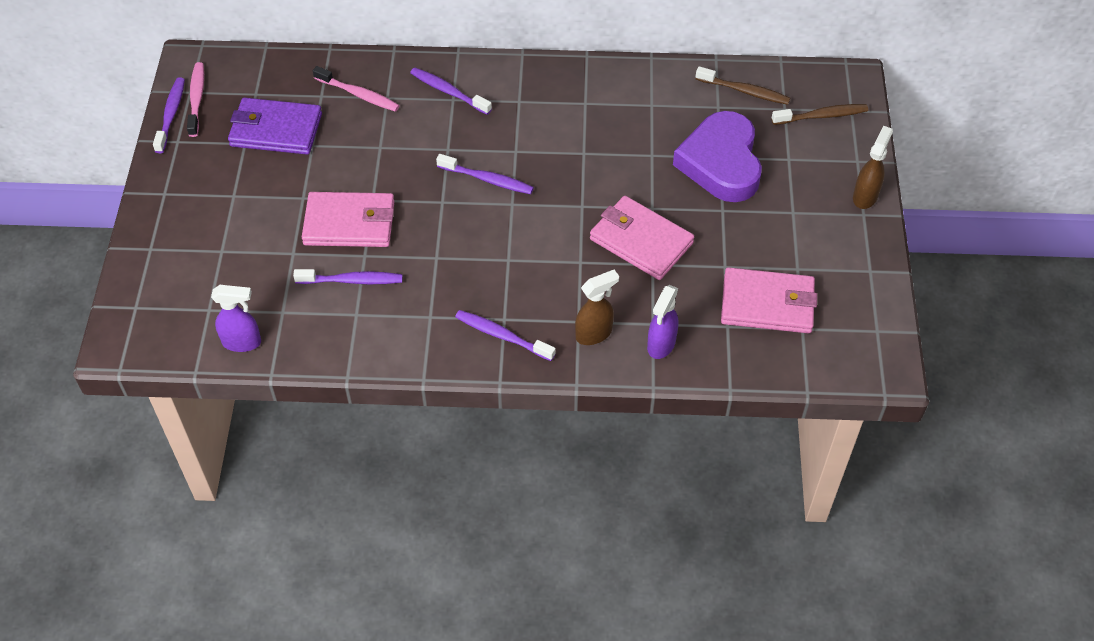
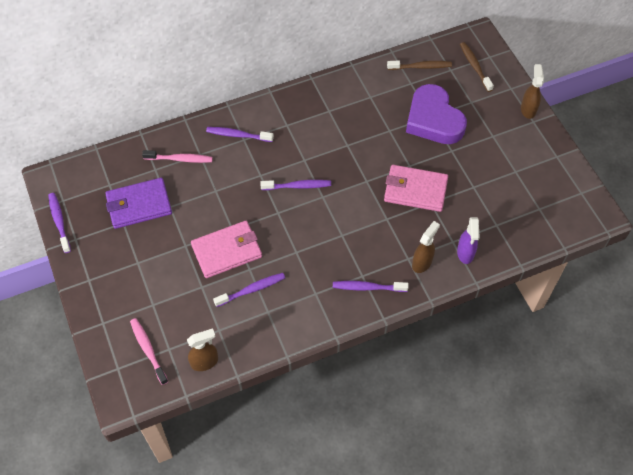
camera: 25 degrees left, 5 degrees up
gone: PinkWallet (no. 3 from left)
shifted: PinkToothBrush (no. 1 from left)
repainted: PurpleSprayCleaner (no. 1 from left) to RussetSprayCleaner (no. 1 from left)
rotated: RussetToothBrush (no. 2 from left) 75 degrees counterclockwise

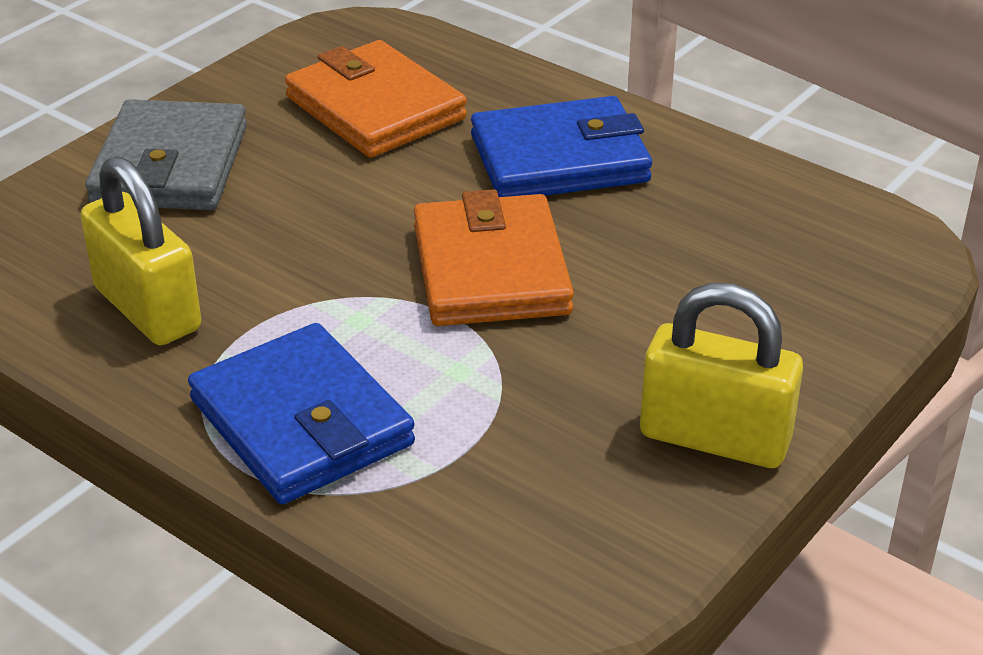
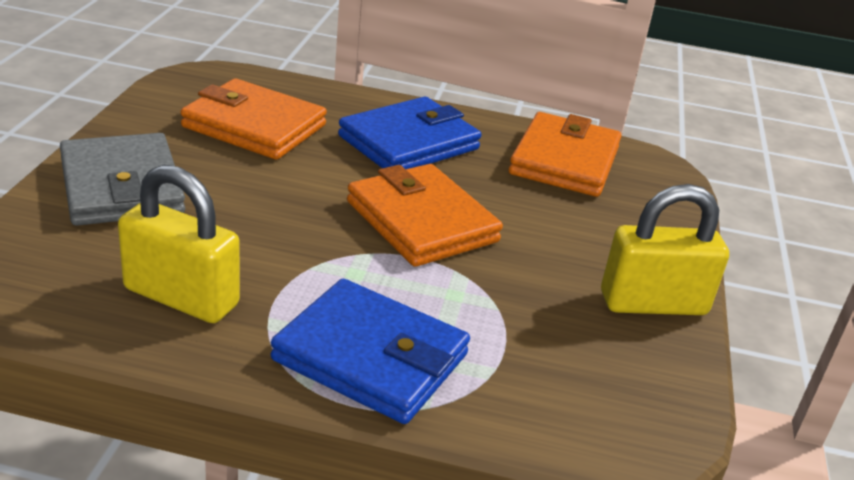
camera: 30 degrees left, 5 degrees down
new: BrightOrangeWallet (no. 3 from left)

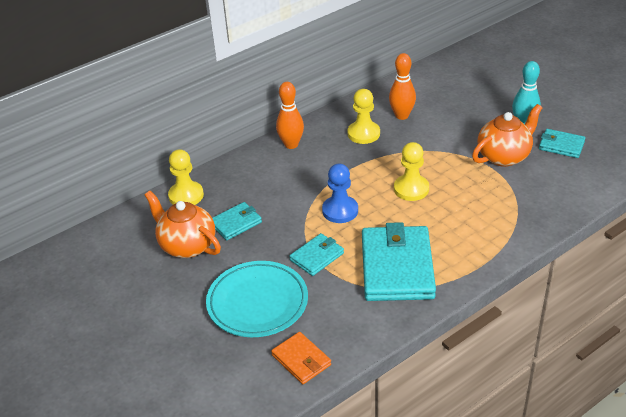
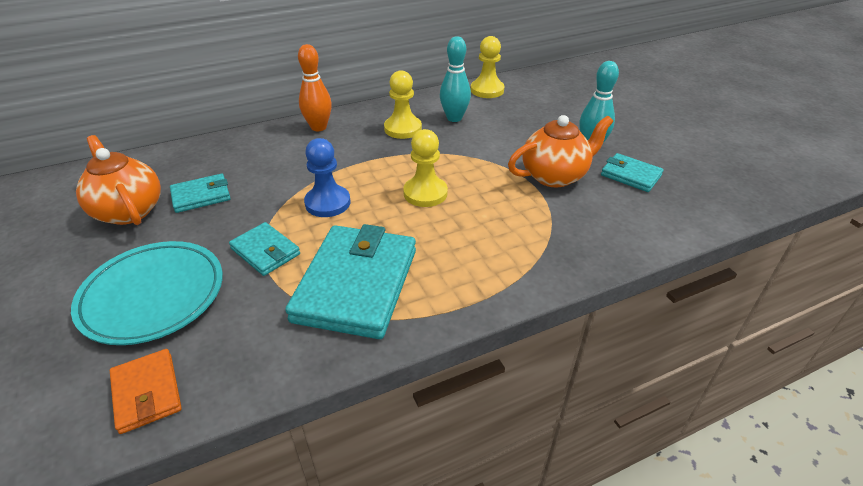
camera: 10 degrees right, 0 degrees up
shifted: YellowPawn (no. 1 from left in the first image) to YellowPawn (no. 3 from left)
repainted: BrightOrangeSkittle (no. 2 from left) to TurquoiseSkittle (no. 1 from left)
rotated: TurquoiseWallet (no. 2 from left) 75 degrees clockwise

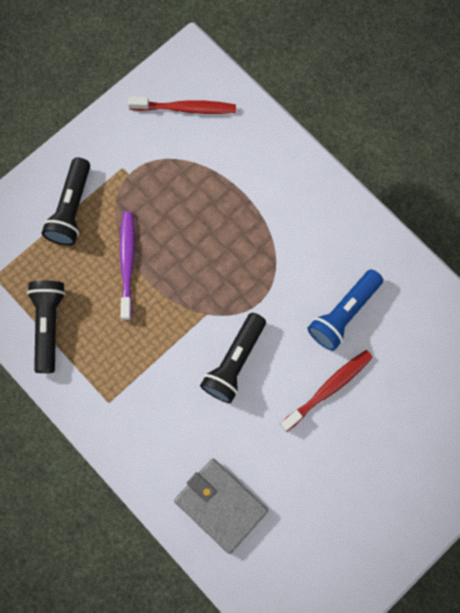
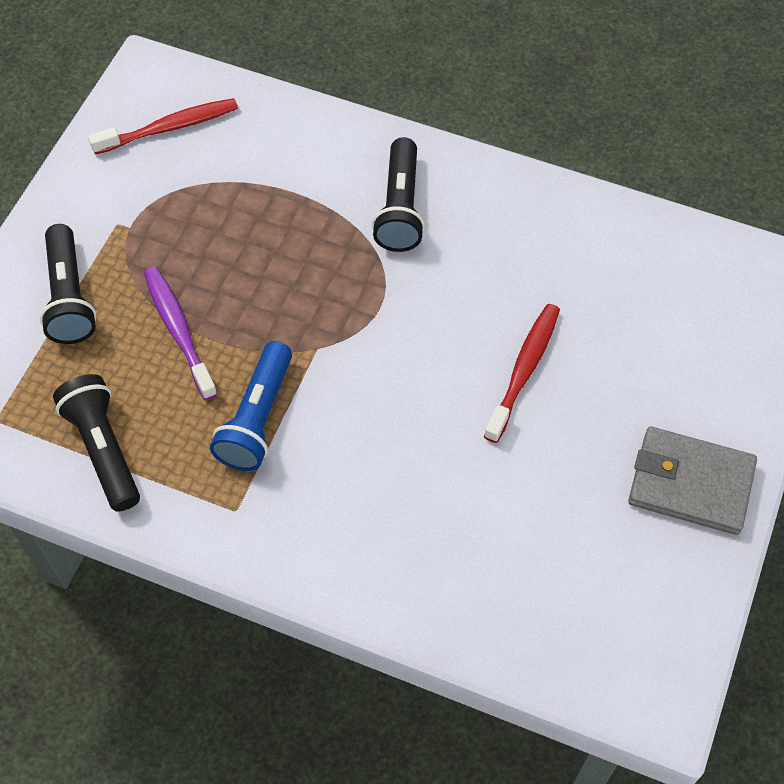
camera: 25 degrees left, 15 degrees down
shifted: CobaltFlashlight; EbonyFlashlight (no. 3 from left); GrayWallet

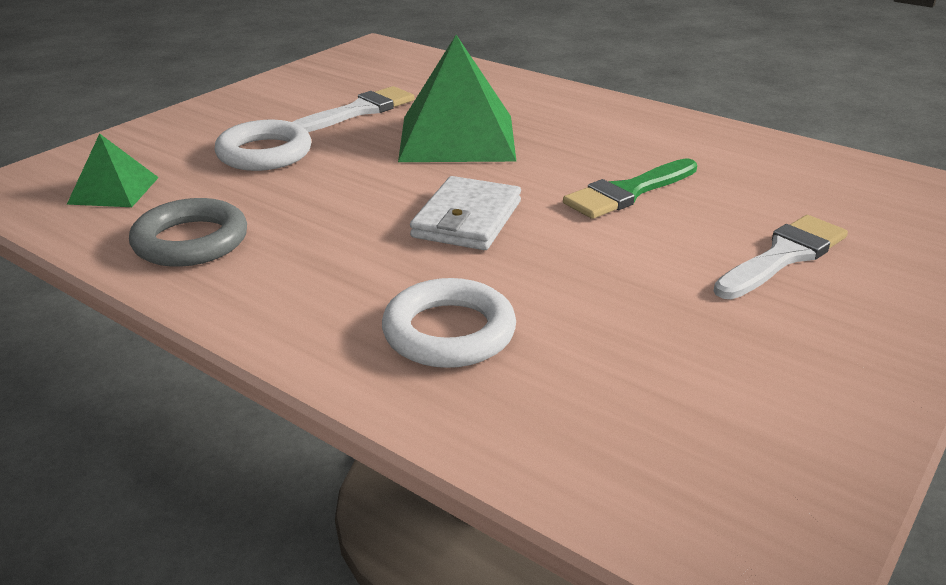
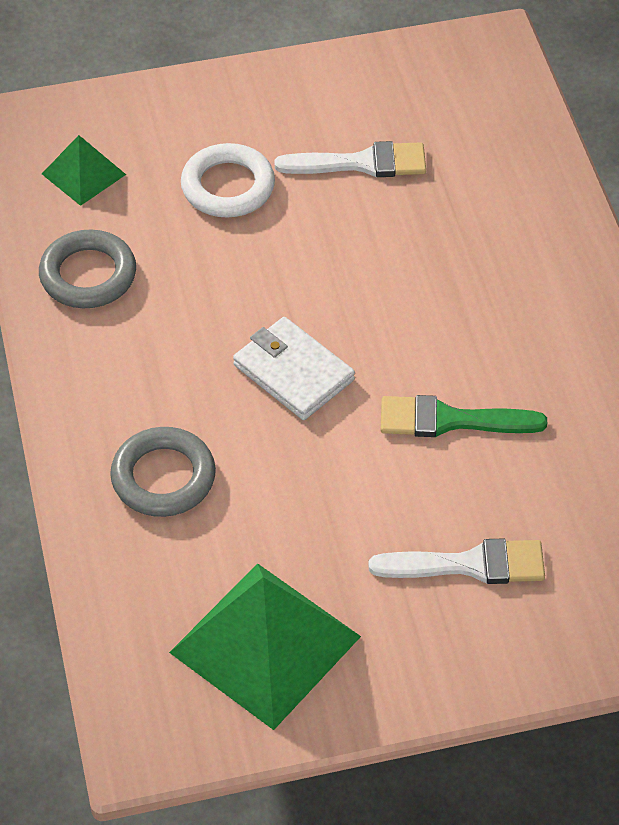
camera: 40 degrees right, 20 degrees up
shifted: GreenPyramid (no. 2 from left)
repainted: PureWhiteRing (no. 2 from left) to GrayRing (no. 2 from left)
rotated: PureWhiteWallet 75 degrees clockwise

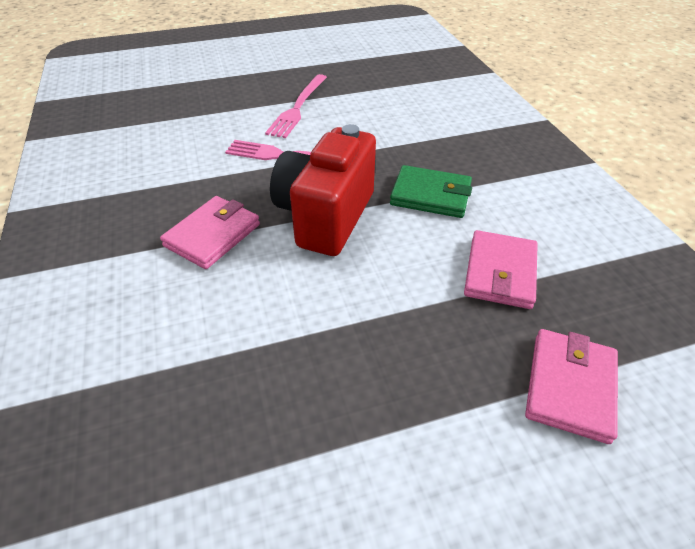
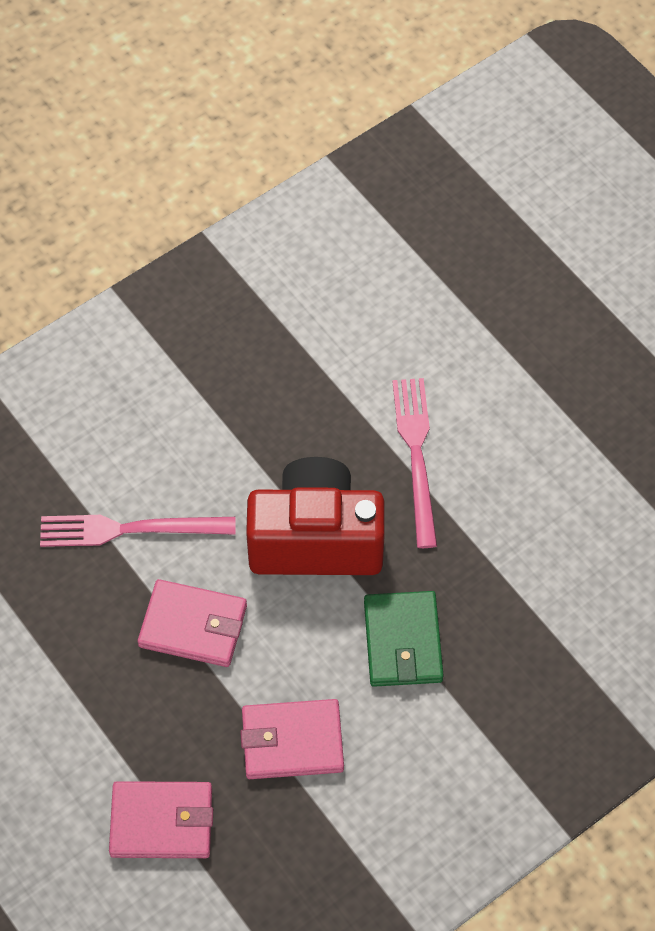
camera: 70 degrees right, 15 degrees up
shifted: PinkDinnerFork (no. 2 from left in the first image) to PinkDinnerFork (no. 1 from left); PinkWallet (no. 1 from left in the first image) to PinkWallet (no. 2 from left)

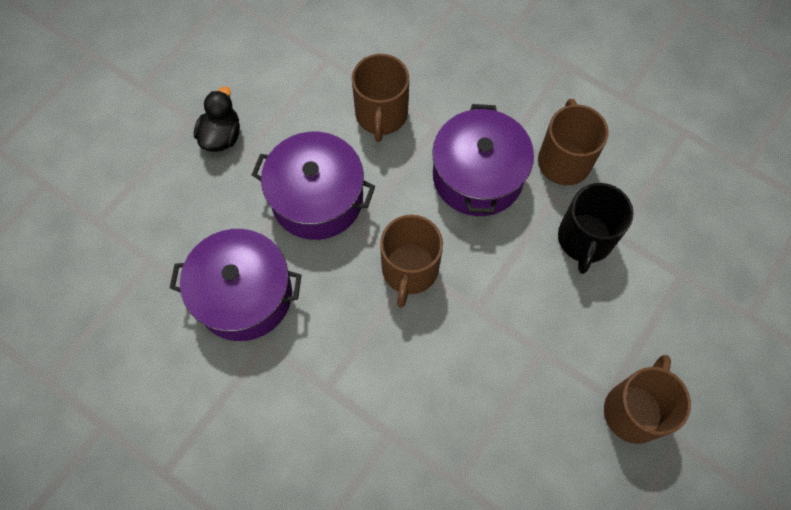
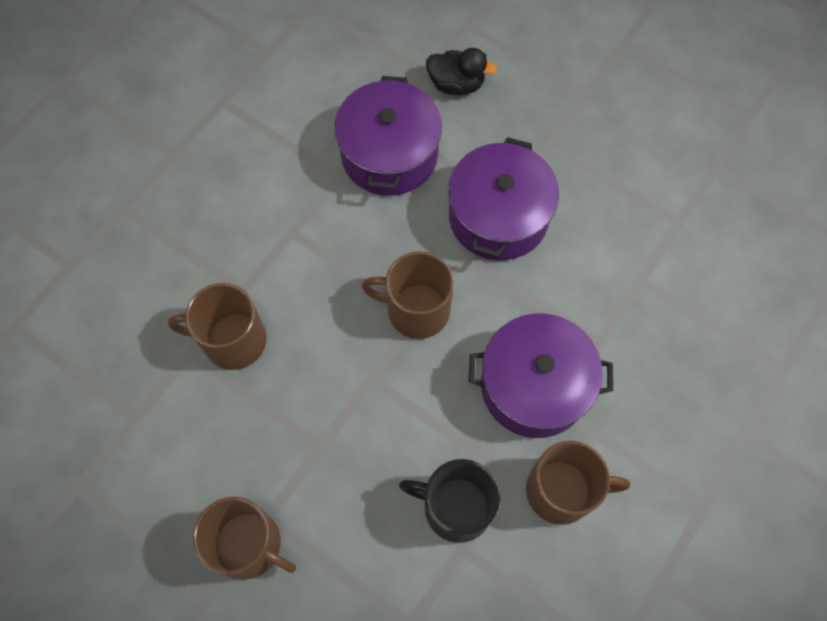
camera: 90 degrees right, 0 degrees up
shifted: RussetMug (no. 1 from left); EbonyDuck

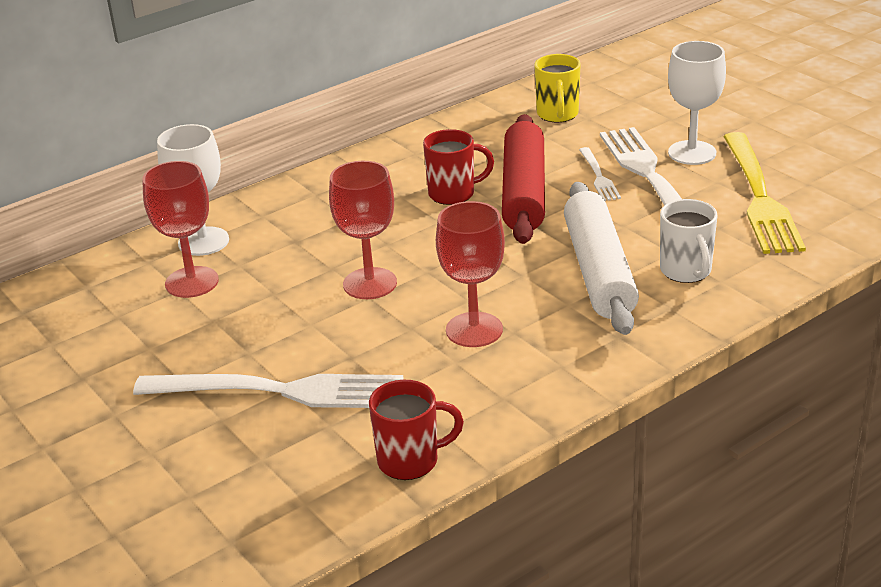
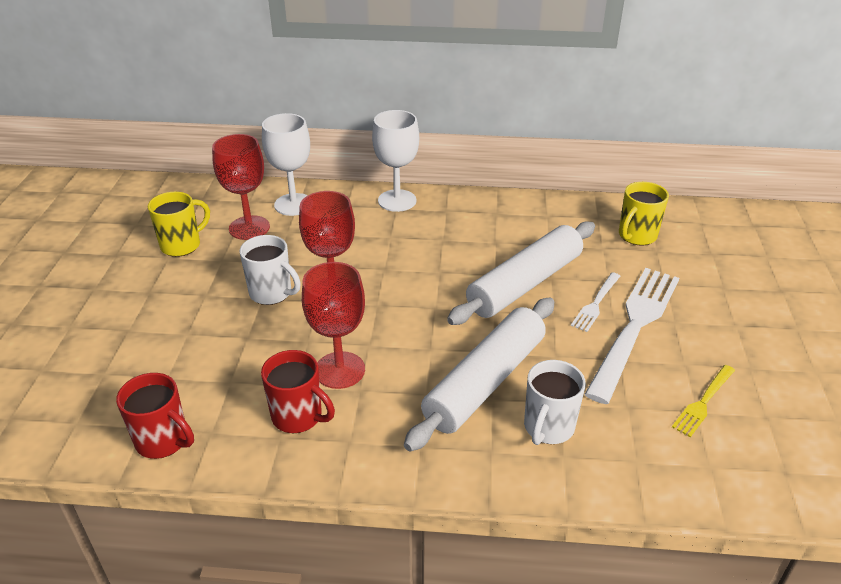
camera: 40 degrees right, 5 degrees up
gone: PureWhiteDinnerFork (no. 1 from left)
new: YellowMug (no. 1 from left); PureWhiteMug (no. 1 from left)
shifted: PureWhiteWineGlass (no. 2 from left); RedMug (no. 2 from left)
repainted: RedPastryRoller to PureWhitePastryRoller (no. 2 from left)
scaled: YellowDinnerFork x0.48

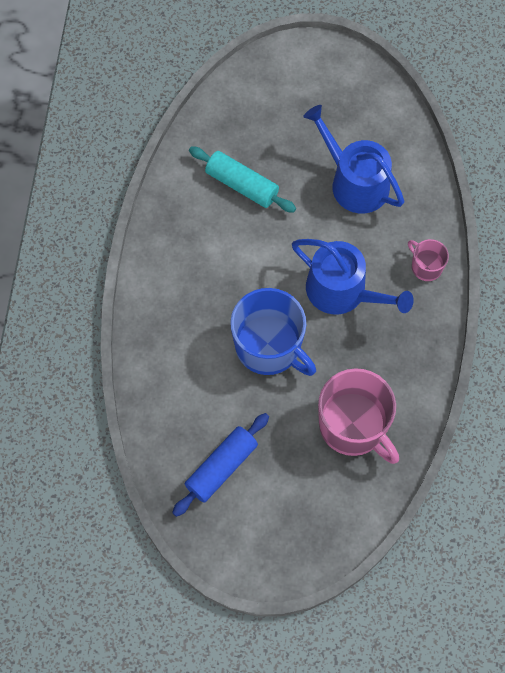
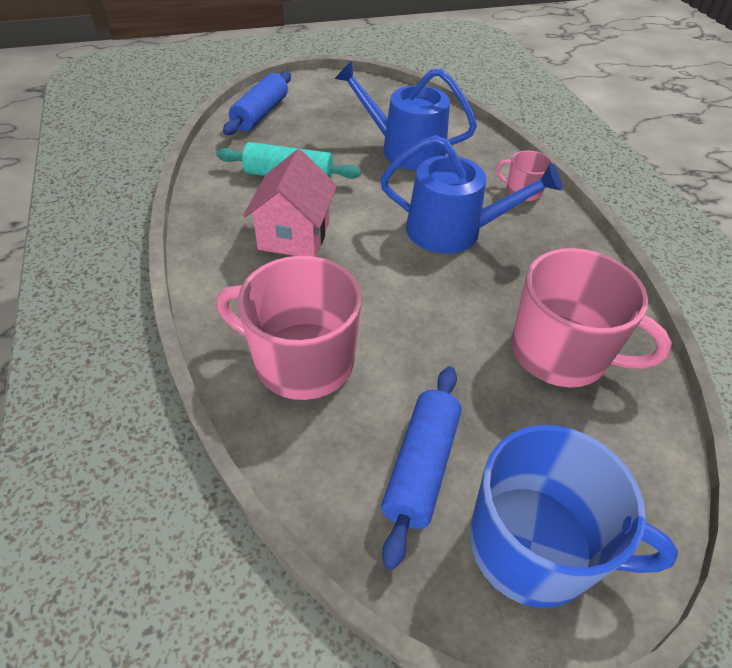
camera: 25 degrees left, 20 degrees down
new: CobaltPastryRoller (no. 1 from left); PinkCottage; PinkMug (no. 1 from left)
shifted: CobaltMug

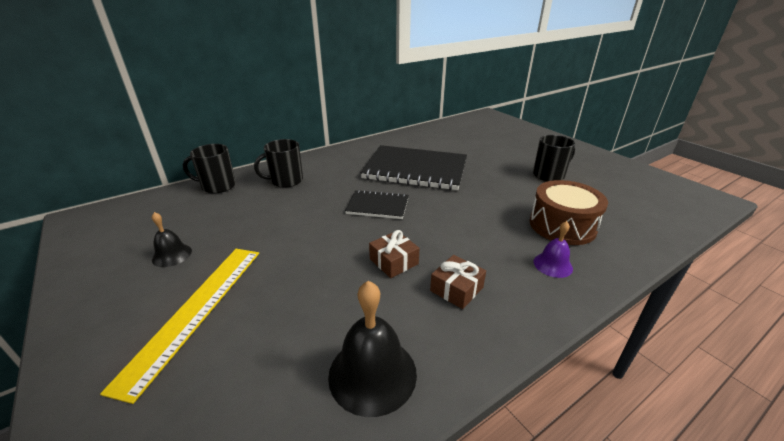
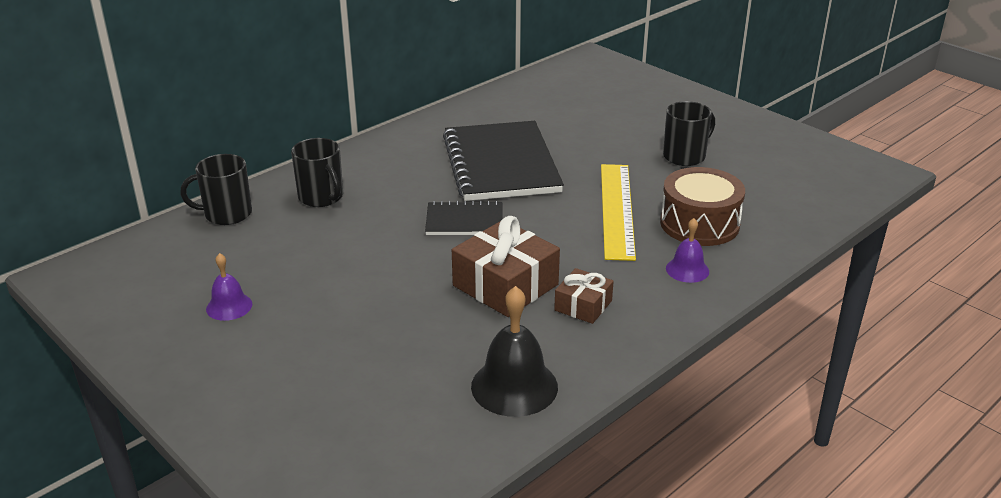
camera: 10 degrees left, 0 degrees up
shifted: YellowMeasuringStick
repainted: EbonyHandBell (no. 1 from left) to PurpleHandBell (no. 1 from left)
rotated: EbonyMug (no. 2 from left) 90 degrees counterclockwise; EbonyNotepad (no. 2 from left) 75 degrees clockwise
scaled: RussetGift (no. 1 from left) x1.79

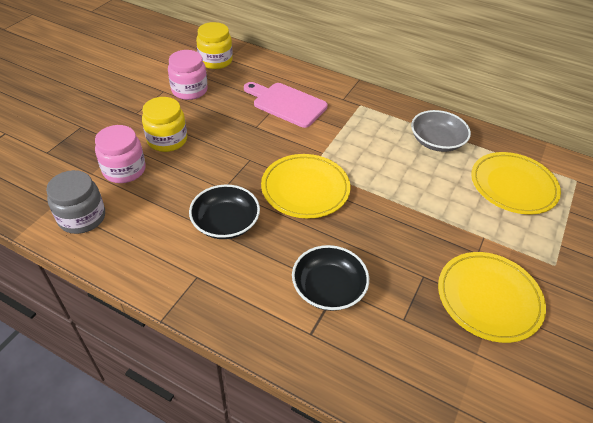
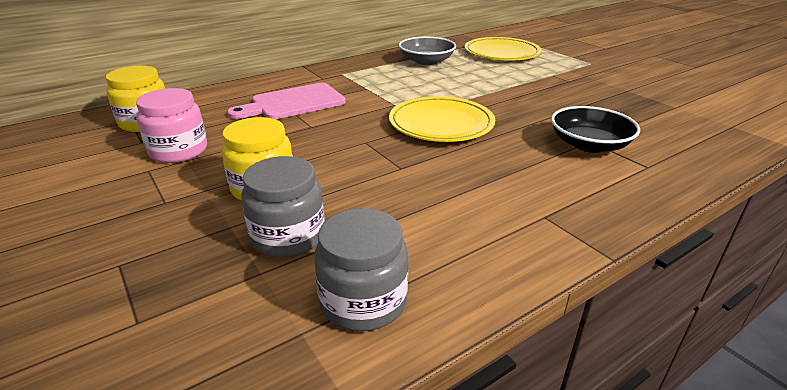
camera: 60 degrees left, 15 degrees down
gone: EbonyDeepDish (no. 1 from left); YellowFlatDish (no. 2 from left)
repainted: PinkJamJar (no. 1 from left) to GrayJamJar (no. 1 from left)

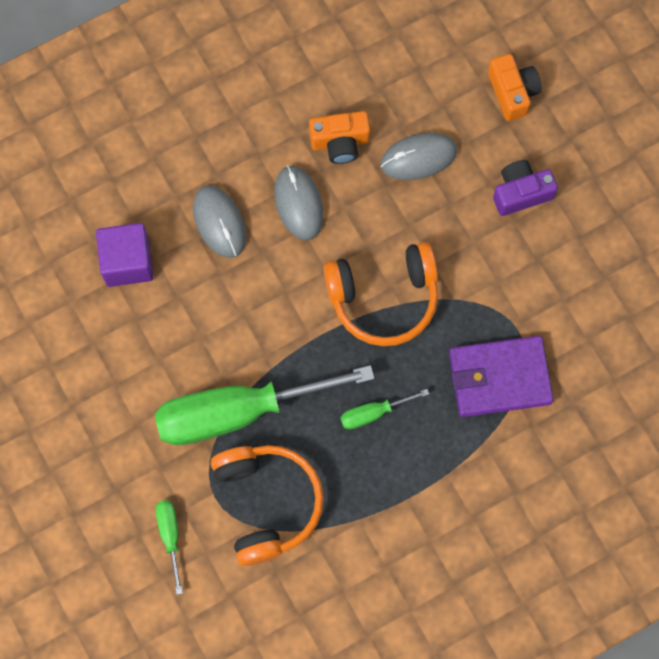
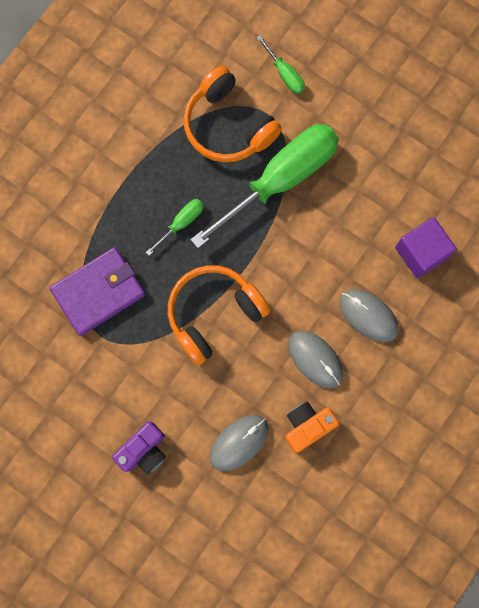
camera: 155 degrees right, 5 degrees up
gone: BrightOrangePhotoCamera (no. 2 from left)

